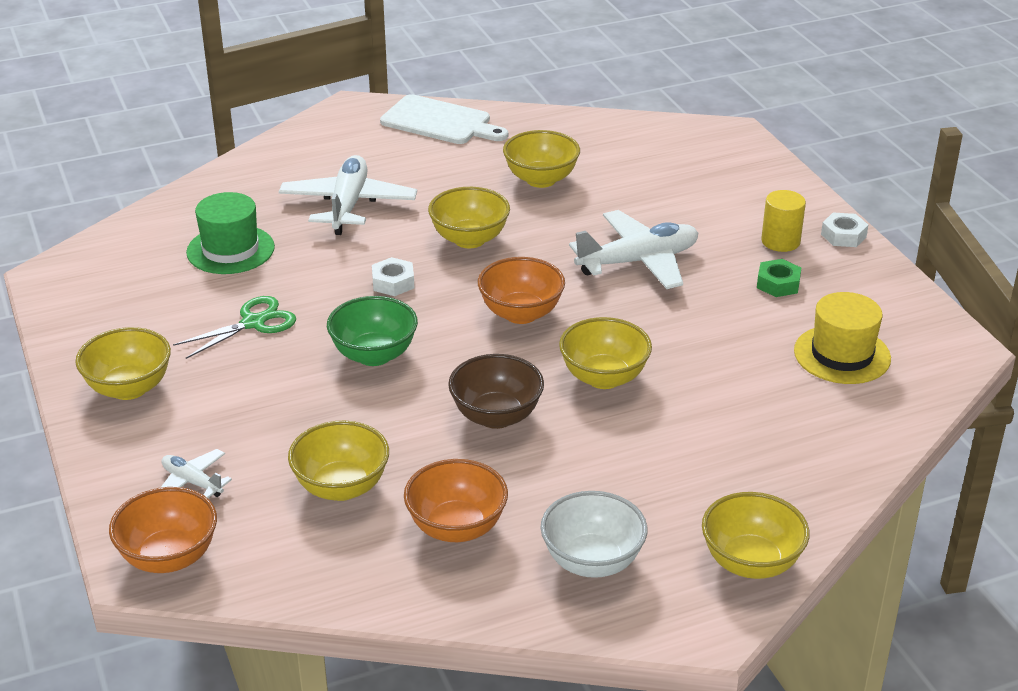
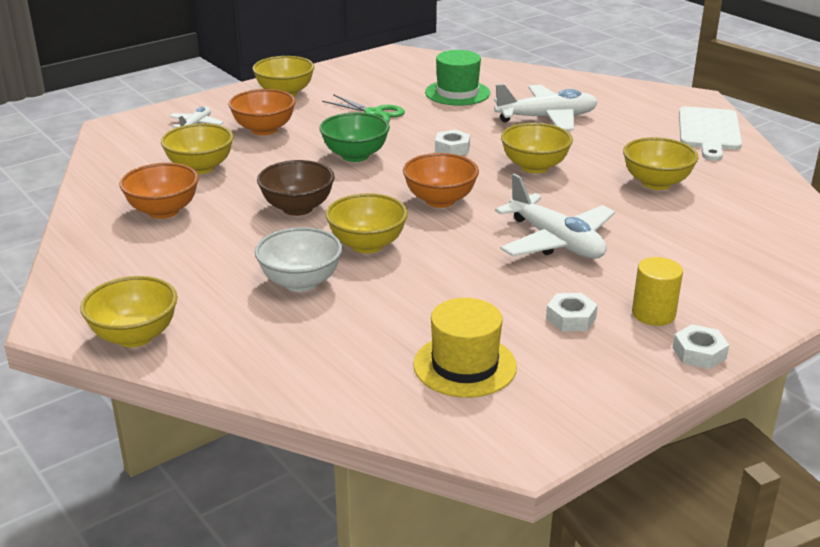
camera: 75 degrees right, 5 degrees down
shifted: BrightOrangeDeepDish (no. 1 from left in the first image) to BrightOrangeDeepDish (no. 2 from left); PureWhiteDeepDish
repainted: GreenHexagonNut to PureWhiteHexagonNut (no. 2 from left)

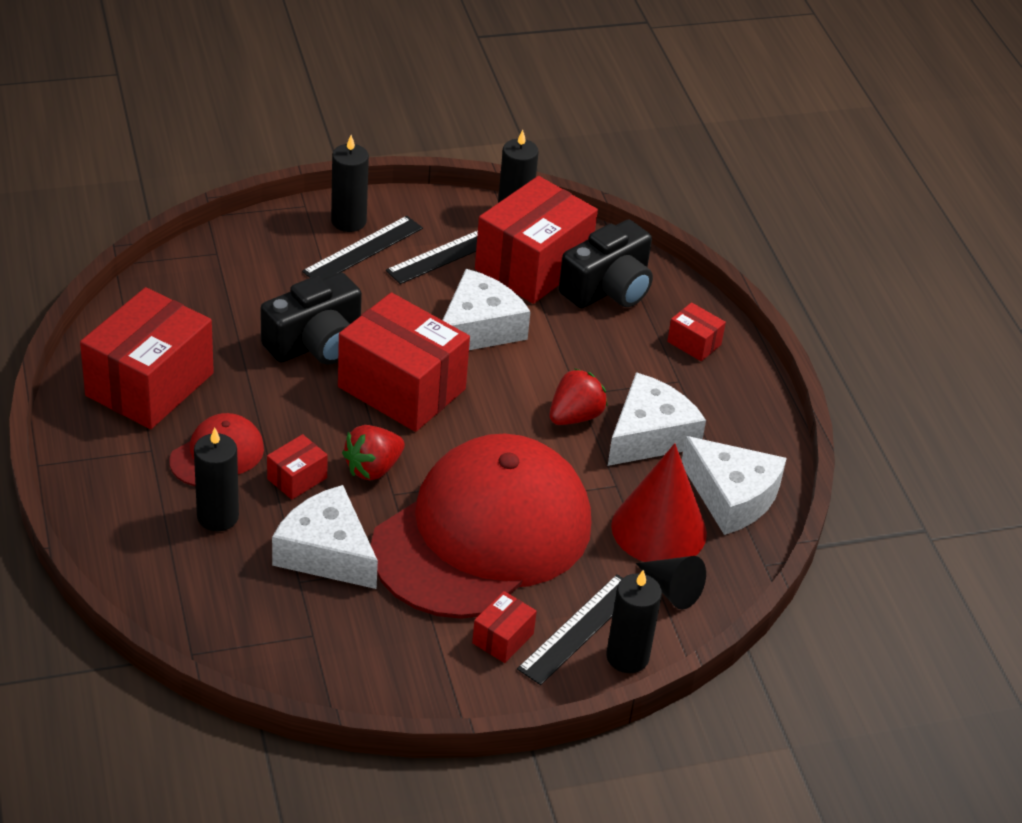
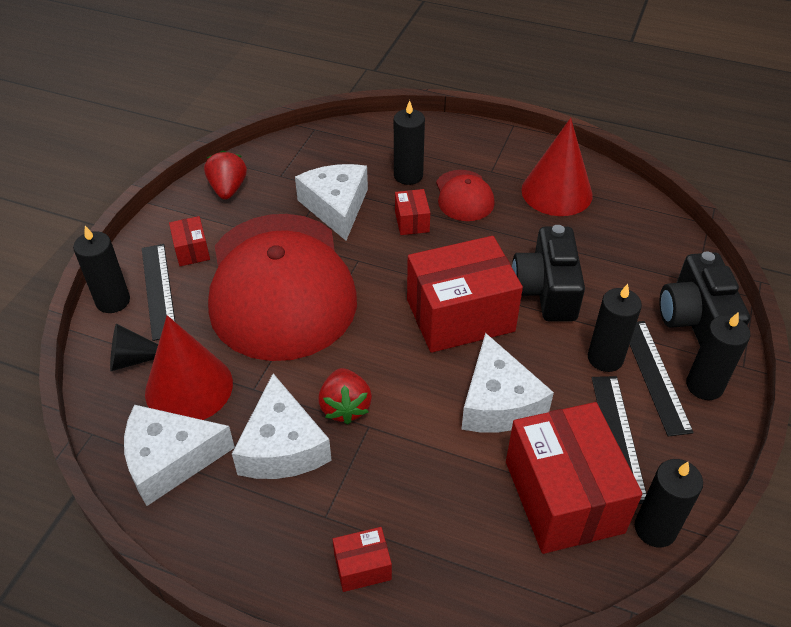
camera: 130 degrees right, 5 degrees up
new: EbonyPillarCandle (no. 3 from left)
shifted: EbonyPhotoCamera (no. 2 from left); RedBerry (no. 1 from left)
swapped: RedPackage (no. 1 from left) to RedConeShape (no. 2 from left)
rotated: PureWhiteCheeseWedge (no. 1 from left in the first image) 90 degrees counterclockwise

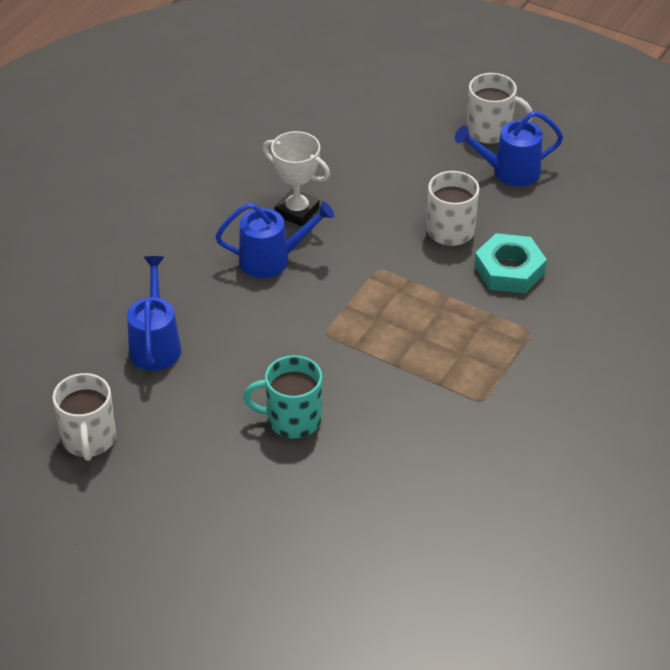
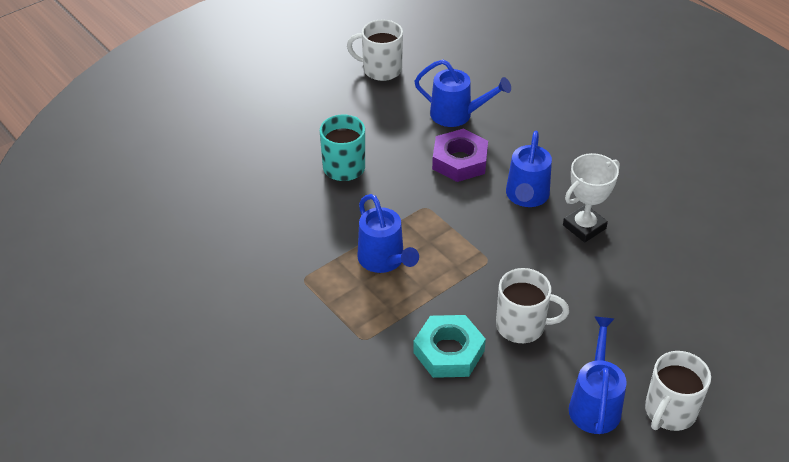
camera: 110 degrees right, 0 degrees up
new: PurpleHexagonNut; CobaltSprinklingCan (no. 1 from left)

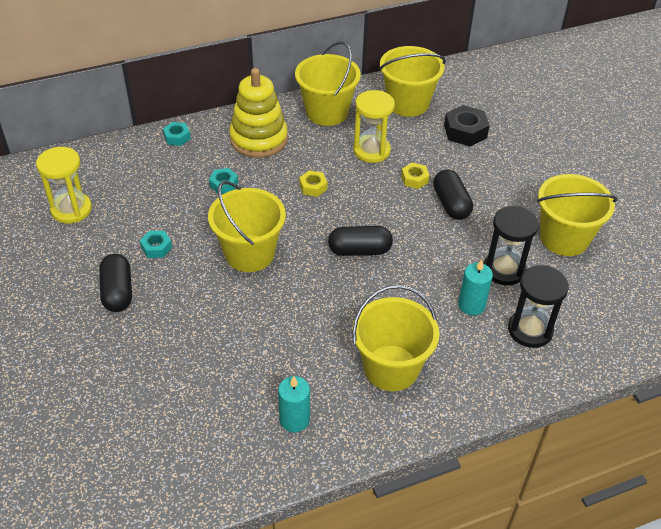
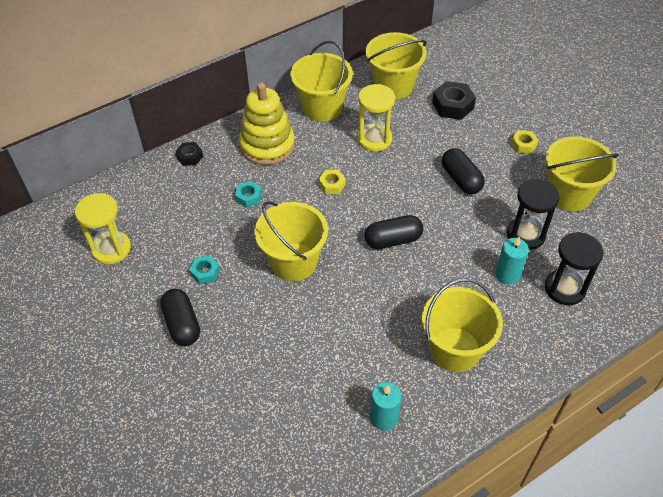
camera: 10 degrees left, 5 degrees up
shifted: YellowHexagonNut (no. 2 from left)
repainted: TurquoiseHexagonNut (no. 2 from left) to EbonyHexagonNut (no. 1 from left)

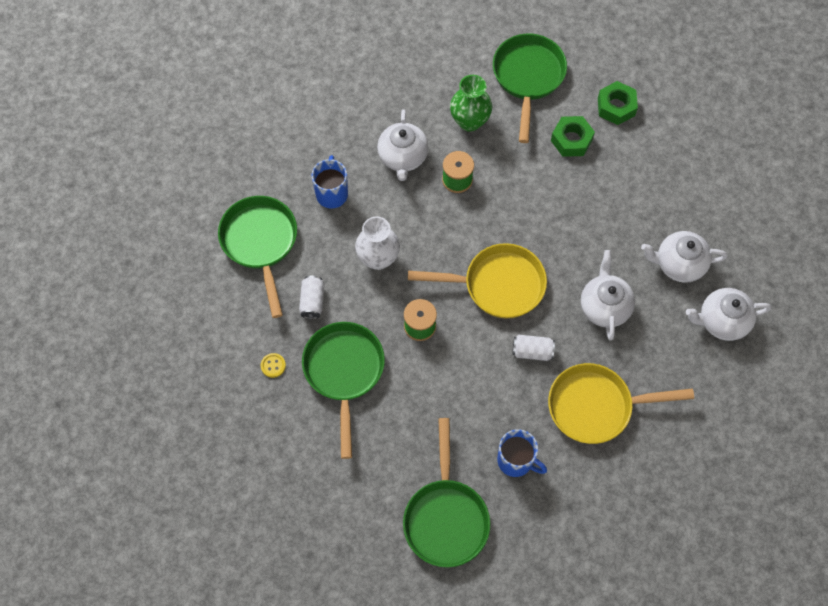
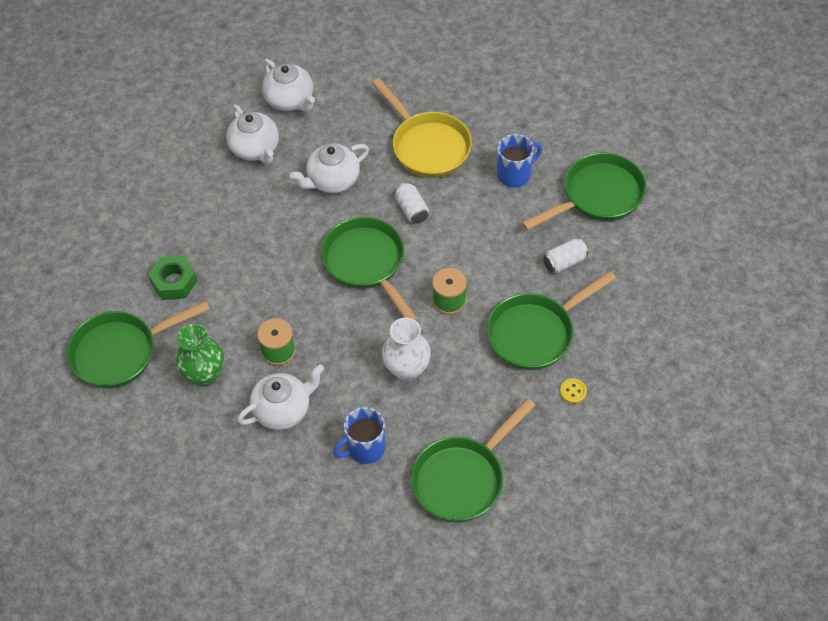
camera: 120 degrees left, 10 degrees down
gone: GreenHexagonNut (no. 2 from left)
shifted: PureWhiteSodaCan (no. 1 from left in the first image) to PureWhiteSodaCan (no. 2 from left)
repainted: YellowPan (no. 1 from left) to GreenPan (no. 2 from left)
rotated: CobaltMug (no. 2 from left) 60 degrees clockwise

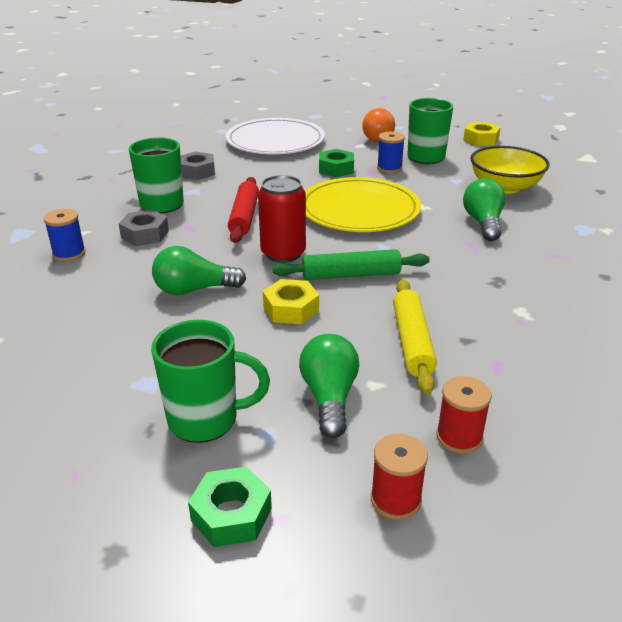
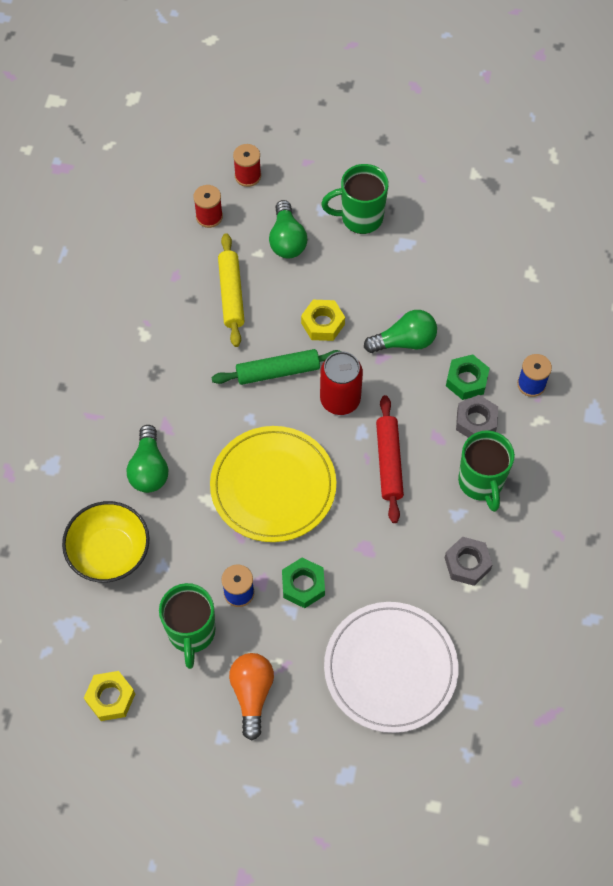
camera: 175 degrees right, 30 degrees up
shifted: GreenHexagonNut (no. 1 from left in the first image) to GreenHexagonNut (no. 2 from left)

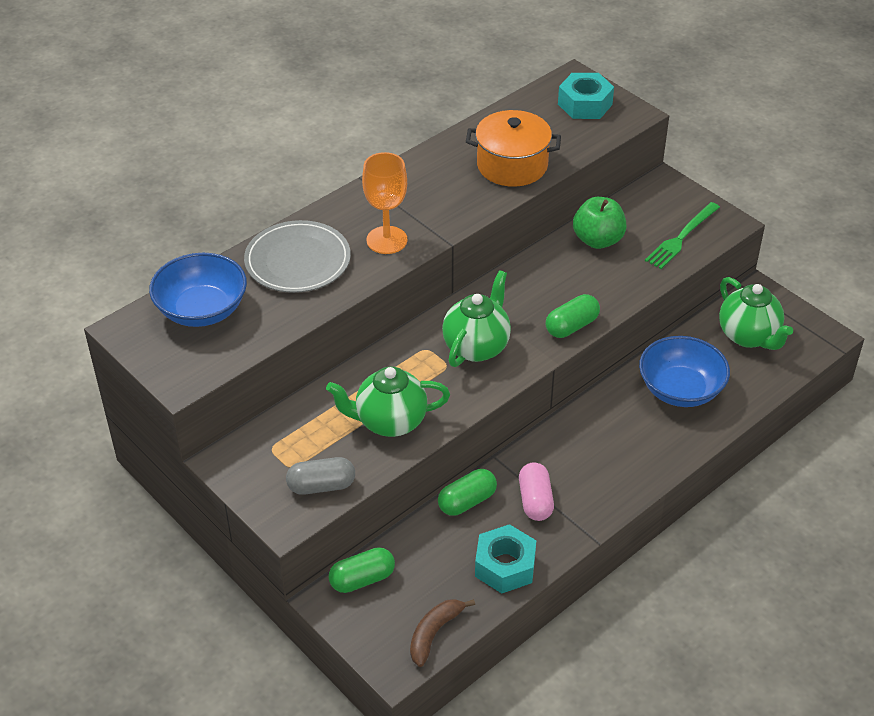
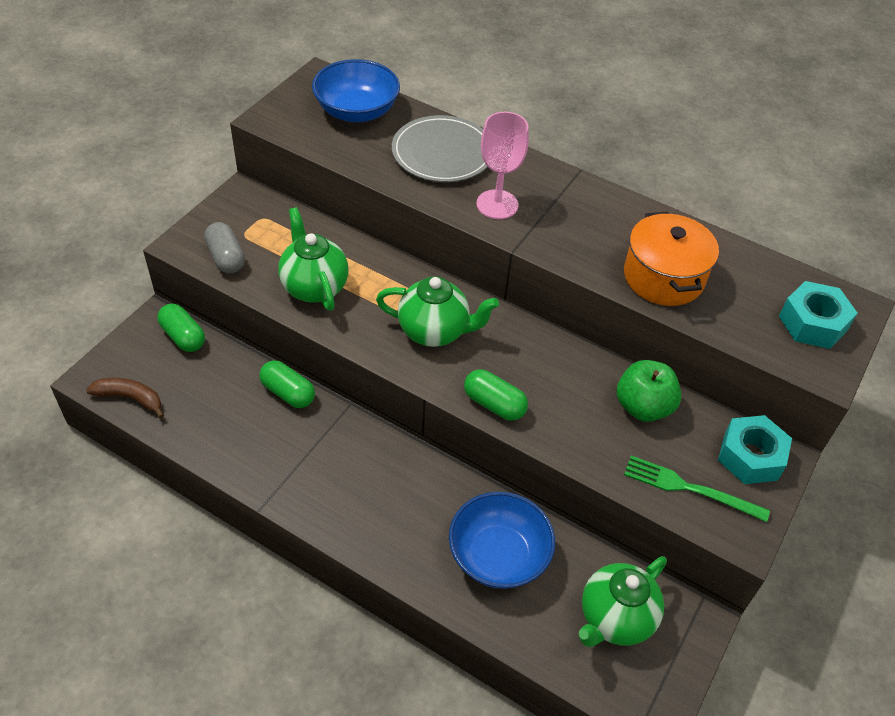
camera: 70 degrees right, 5 degrees up
gone: PinkPill
shifted: TurquoiseHexagonNut (no. 1 from left)
repainted: BrightOrangeWineGlass to PinkWineGlass

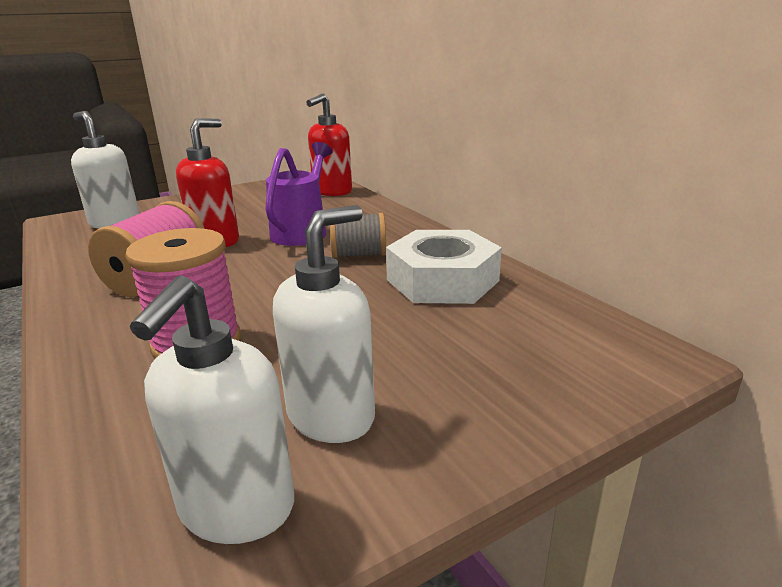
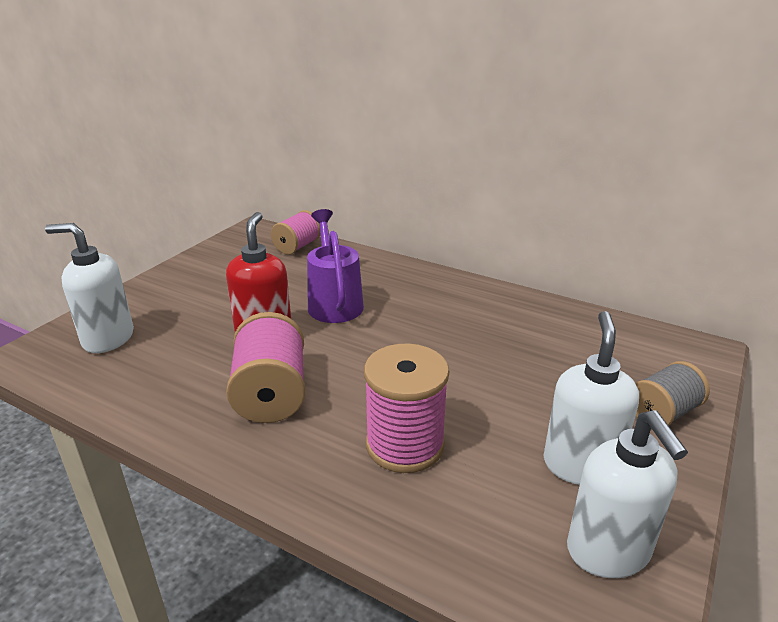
camera: 30 degrees left, 5 degrees up
gone: PureWhiteHexagonNut
shifted: GraySpool
swapped: RedSoapPump (no. 2 from left) to PinkSpool (no. 2 from left)

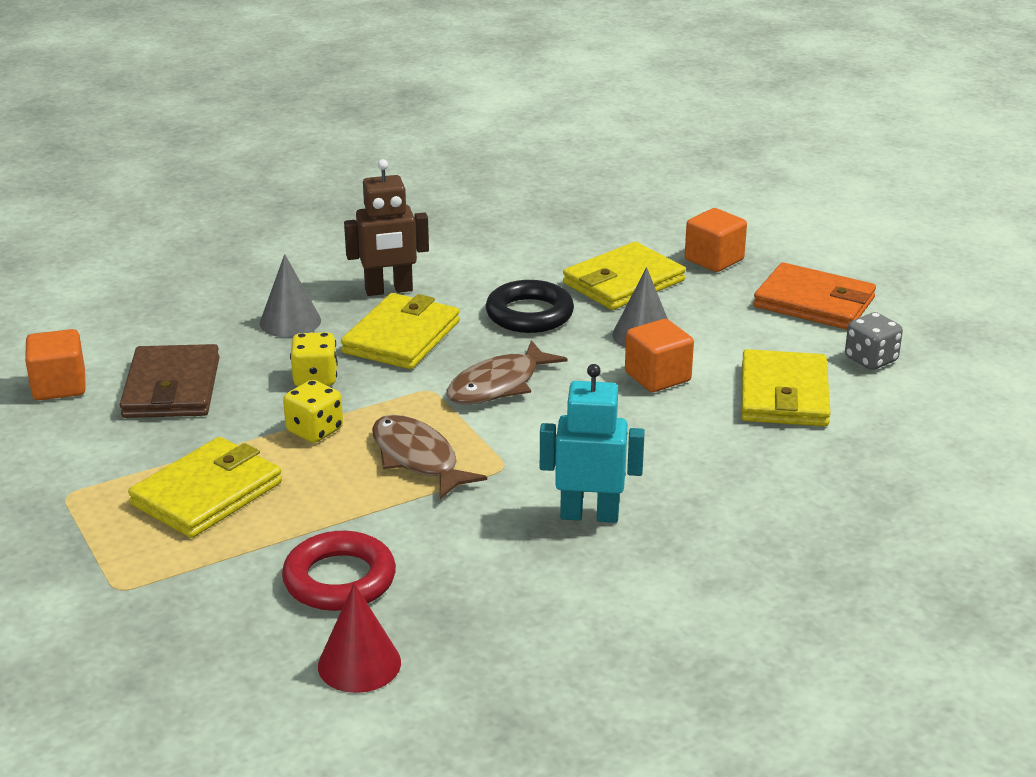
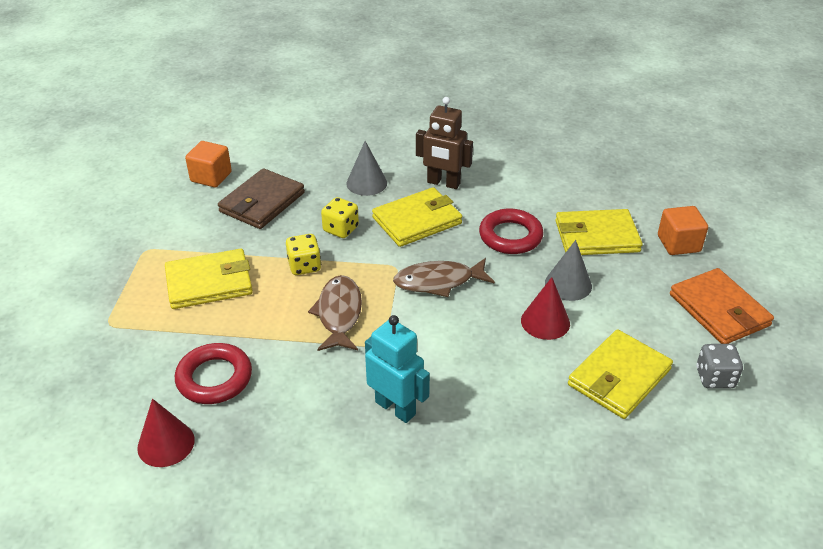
camera: 35 degrees right, 10 degrees up
swapped: BrightOrangeBlock (no. 2 from left) to RedConeShape (no. 2 from left)
repainted: EbonyRing to RedRing (no. 2 from left)

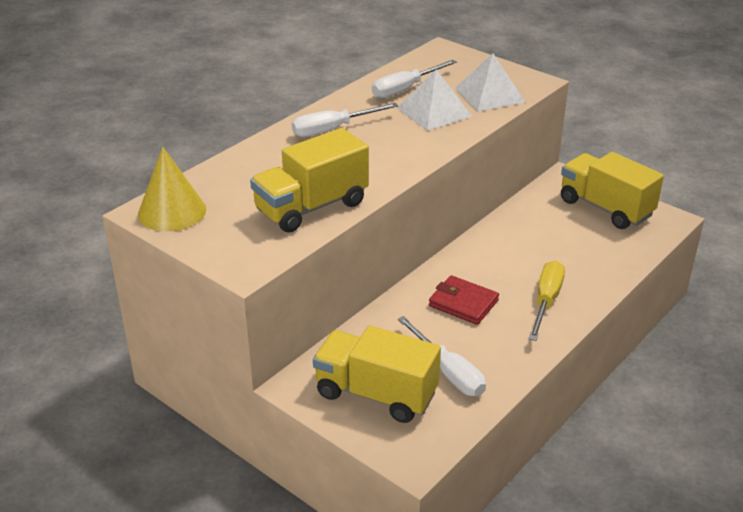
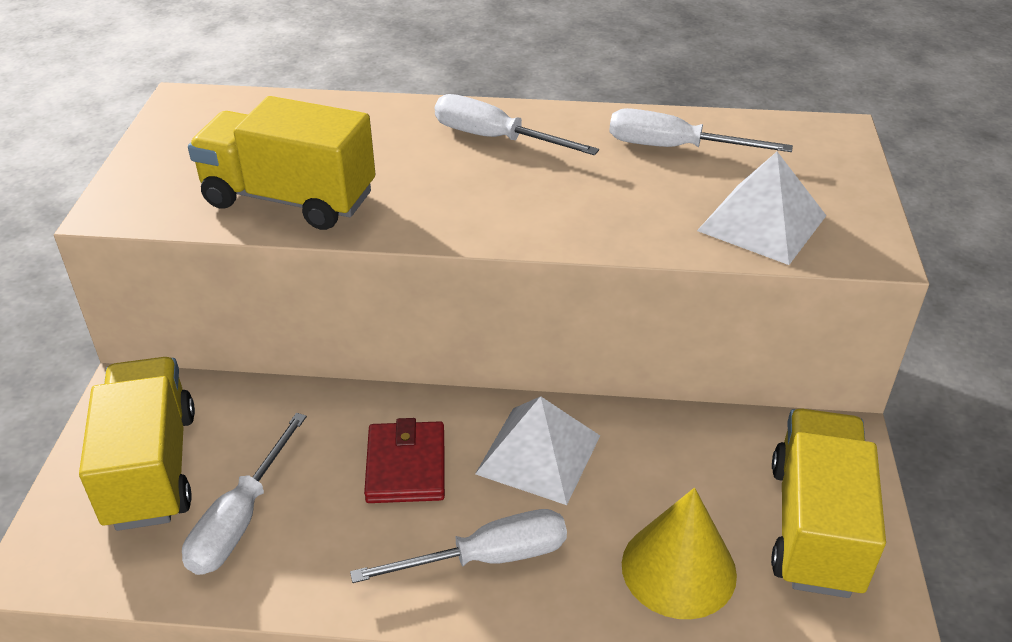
camera: 55 degrees right, 5 degrees up
shifted: PureWhitePyramid (no. 1 from left); YellowConeShape
repainted: YellowHandScrewdriver to PureWhiteHandScrewdriver (no. 2 from left)

